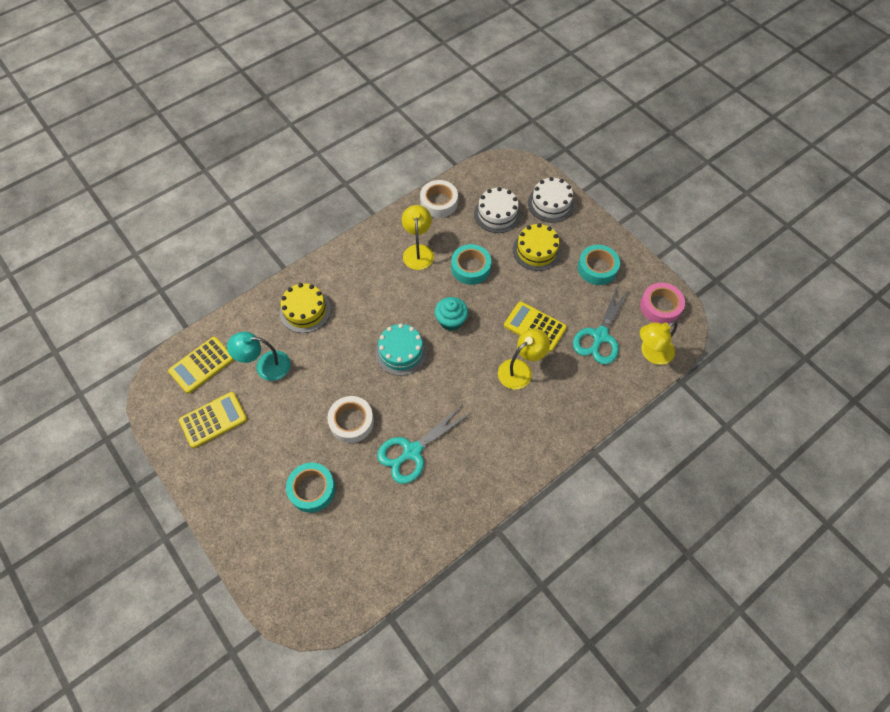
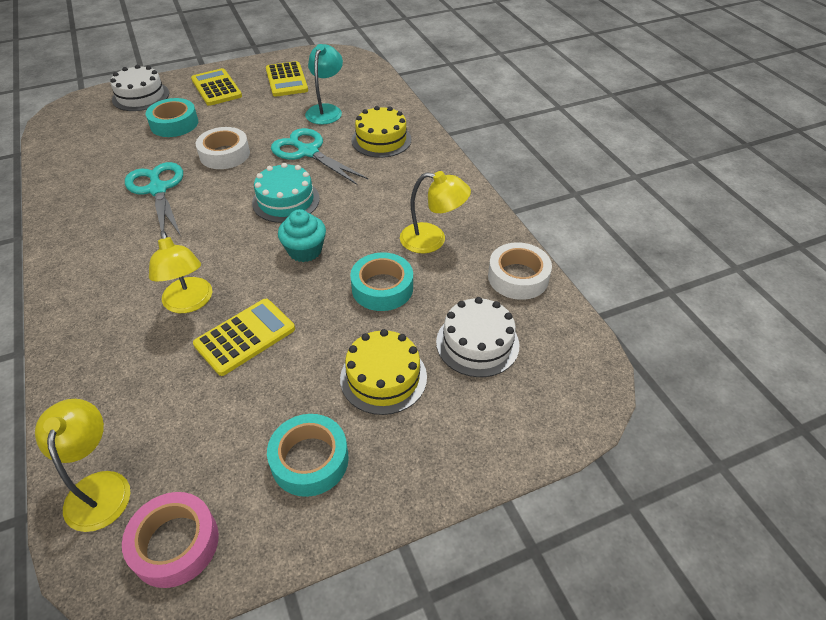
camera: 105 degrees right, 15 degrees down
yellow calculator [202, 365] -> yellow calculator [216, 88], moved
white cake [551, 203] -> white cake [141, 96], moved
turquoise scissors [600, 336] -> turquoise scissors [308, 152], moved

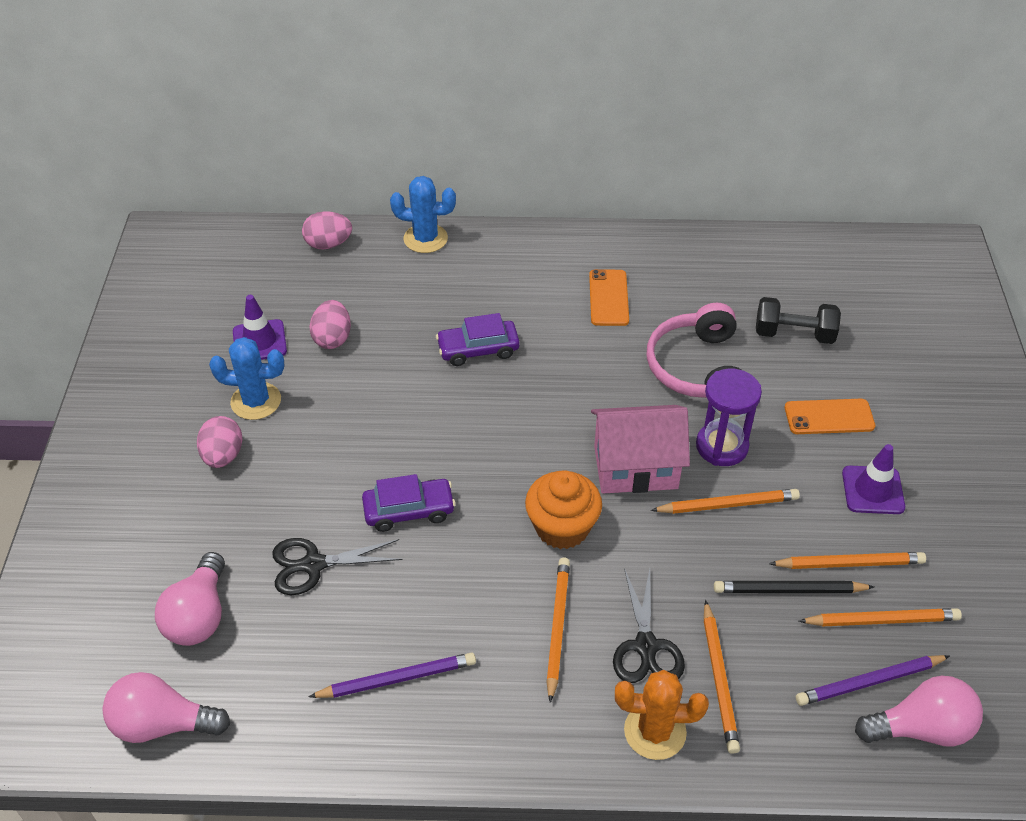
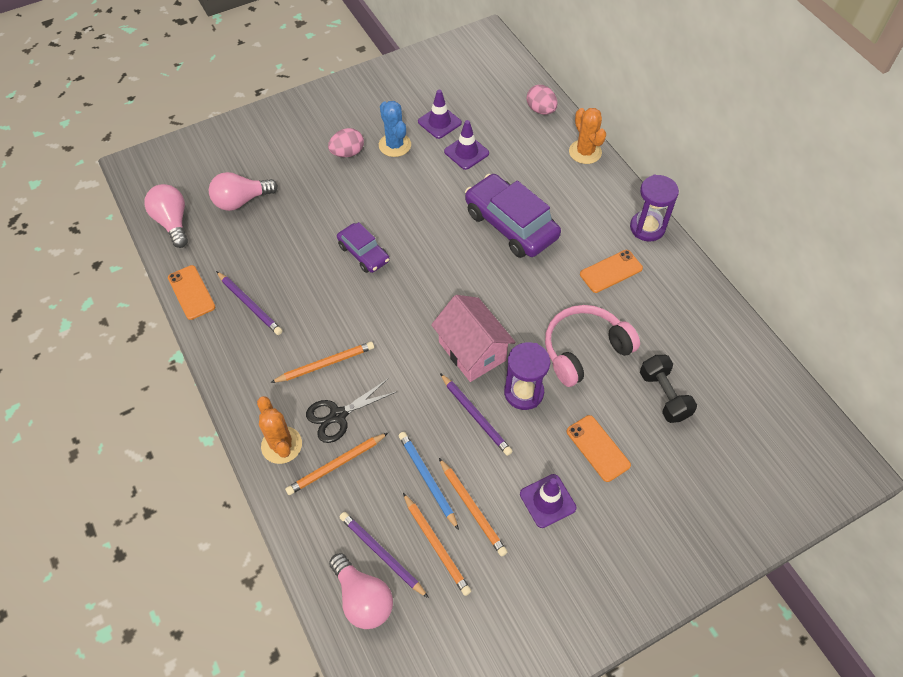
camera: 60 degrees right, 10 degrees up
black scissors [313, 564] -> none
pink egg [332, 338] -> purple traffic cone [466, 152]
blue cactus [425, 239] -> orange cactus [585, 152]
purple car [478, 349] -> purple car [510, 225], x1.75
orange cupcake [562, 527] -> none
orange pencil [727, 504] -> purple pencil [475, 416]
black pencil [789, 590] -> blue pencil [427, 479]
none -> orange phone [191, 292]
none -> purple hourglass [647, 228]

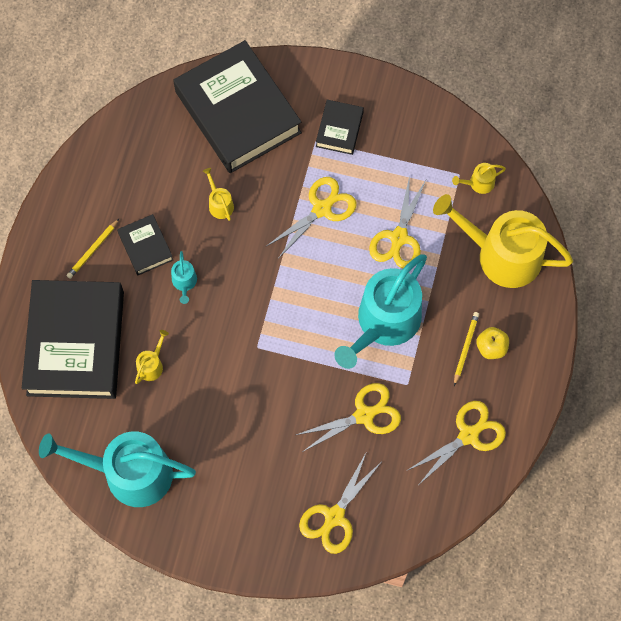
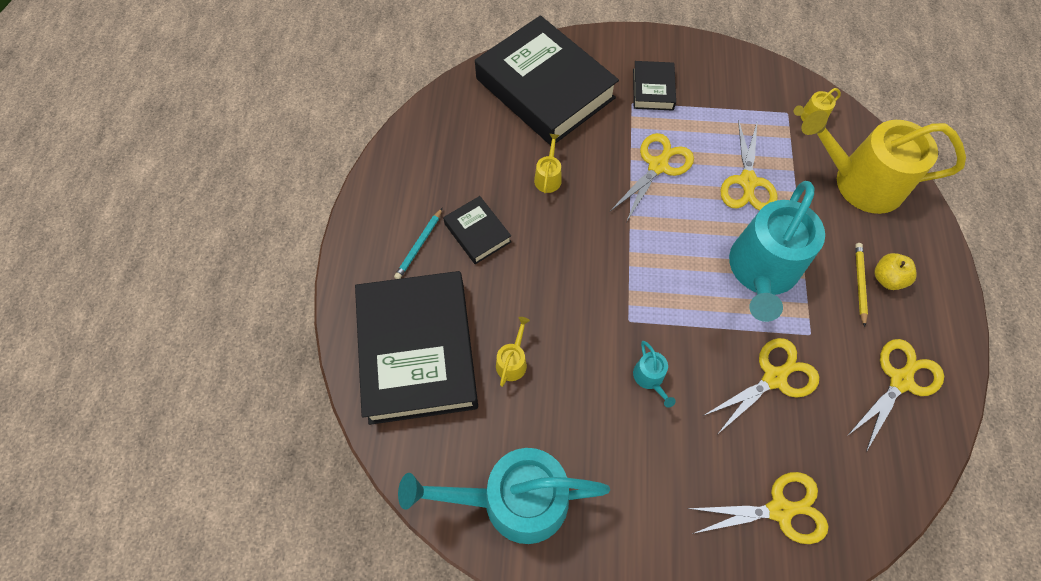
camera: 10 degrees left, 5 degrees down
yellow pencil [93, 250] -> turquoise pencil [419, 245]
turquoise watering can [184, 282] -> turquoise watering can [650, 378], moved
yellow watering can [219, 204] -> yellow watering can [548, 177], 45 degrees clockwise
yellow scissors [334, 516] -> yellow scissors [779, 510], 120 degrees counterclockwise

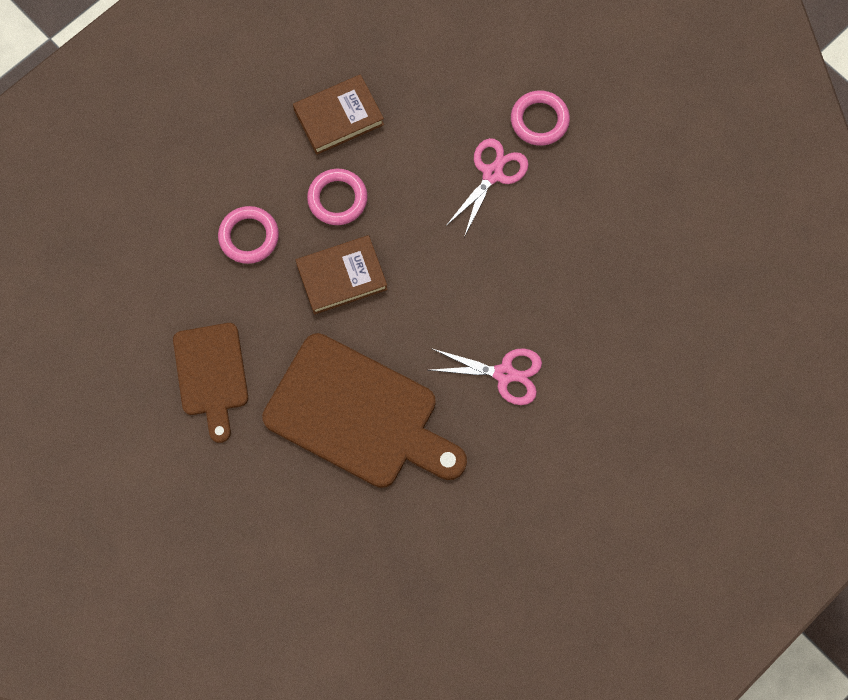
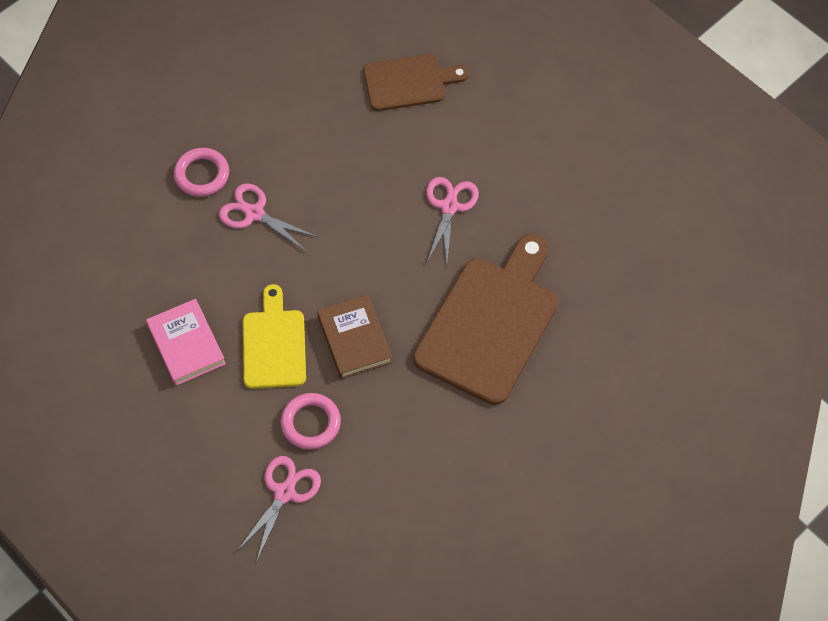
camera: 90 degrees left, 10 degrees down
brown cutting board [211, 374] -> brown cutting board [409, 82], moved
brown book [339, 117] -> pink book [186, 345]
pink ring [337, 199] -> yellow cutting board [274, 344]
none -> pink scissors [285, 492]

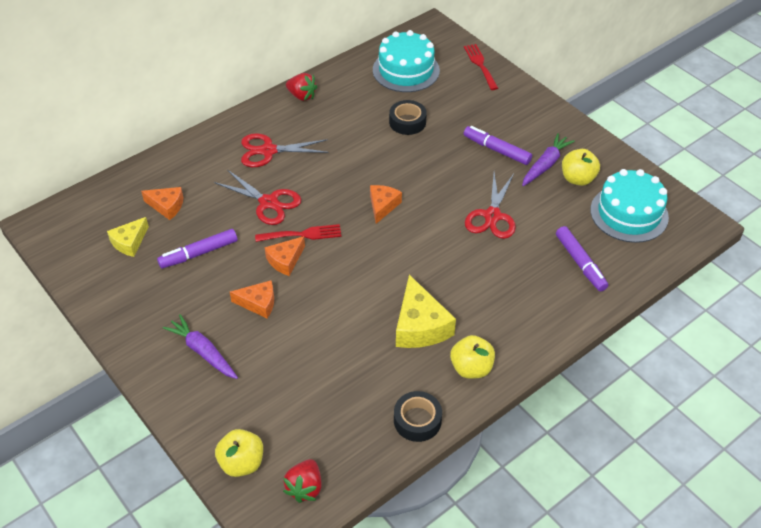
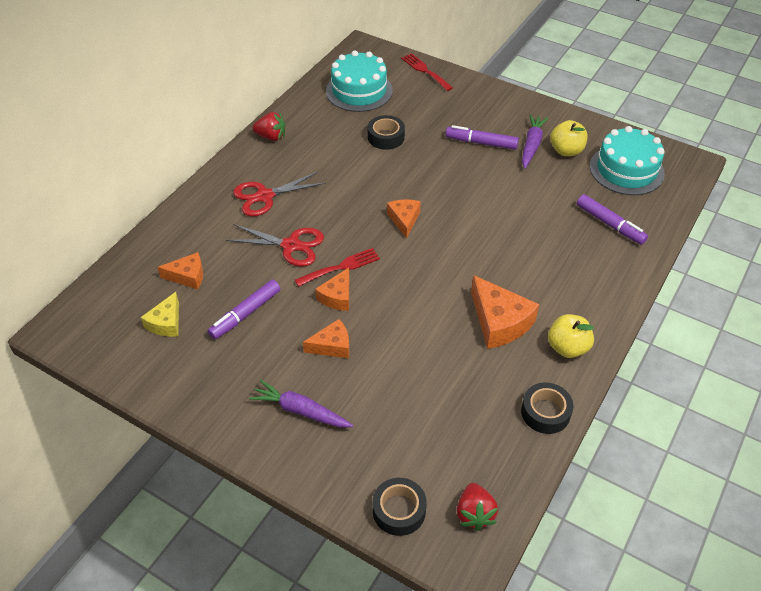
camera: 20 degrees left, 0 degrees up
yellow apple [242, 463] -> black tape [399, 510]
yellow cheese [420, 326] -> orange cheese [499, 322]
red scissors [492, 216] -> none

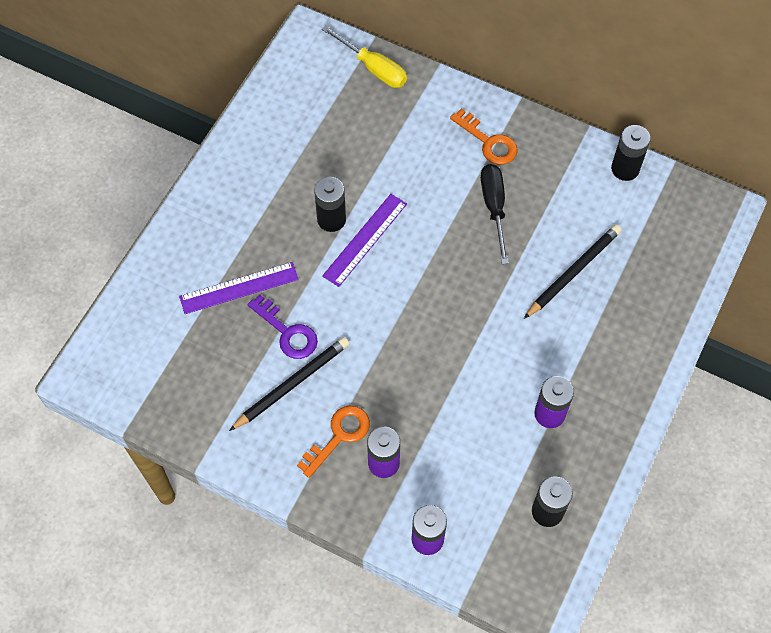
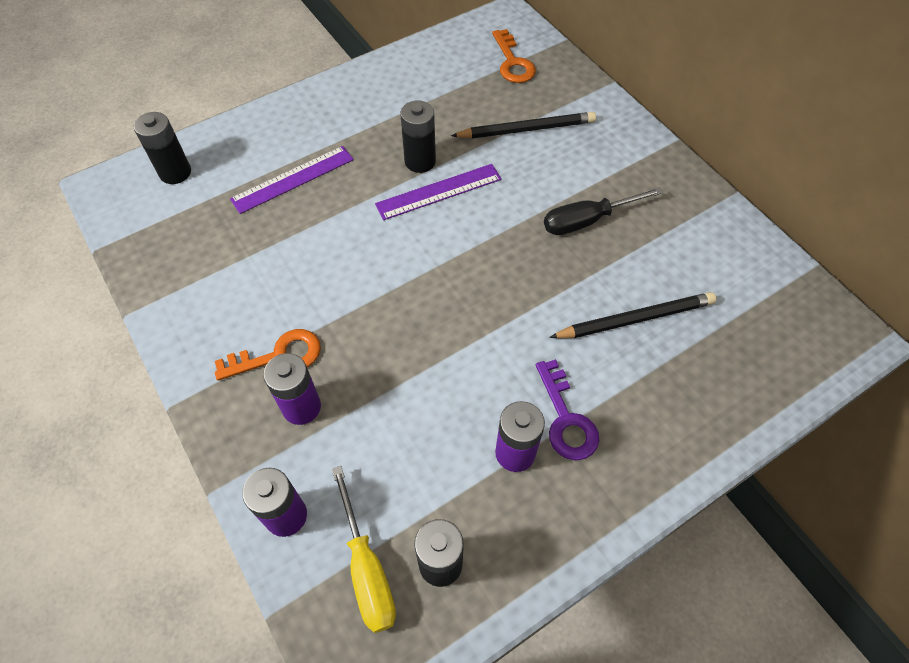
camera: 30 degrees right, 5 degrees down
purple ruler [239, 288] -> purple ruler [293, 179], 45 degrees counterclockwise
black pencil [292, 384] -> black pencil [526, 129], moved
purple key [287, 332] -> purple key [566, 419], moved
yellow screwdriver [373, 68] -> yellow screwdriver [367, 568], moved
orange key [488, 142] -> orange key [513, 62], moved
black screwdriver [494, 208] -> black screwdriver [587, 220], 135 degrees counterclockwise
black battery [625, 169] -> black battery [175, 172], moved

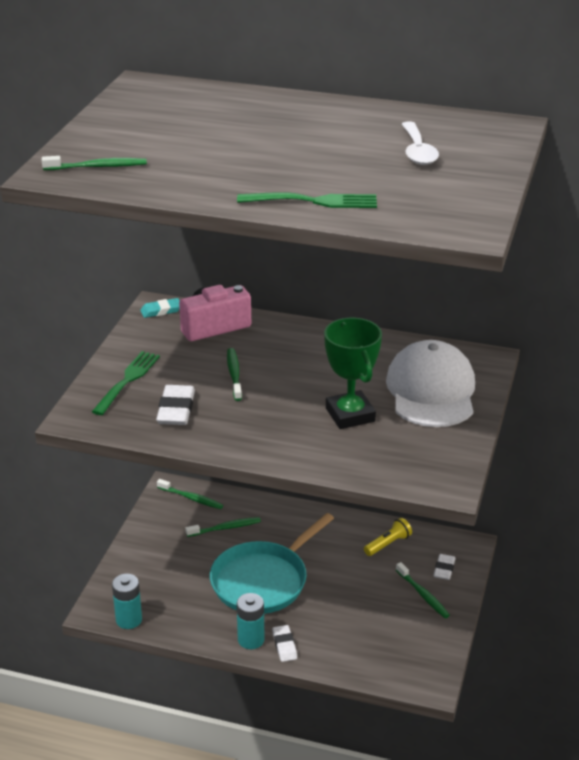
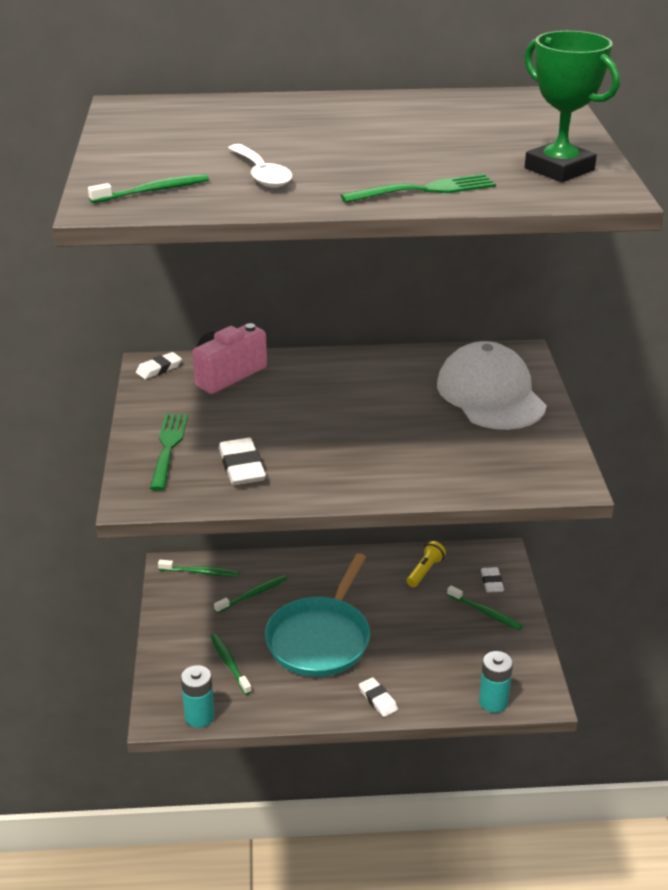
camera: 20 degrees left, 0 degrees up
turquoise eraser [161, 311] -> white eraser [159, 369]
green toothbrush [234, 374] -> green toothbrush [229, 663], moved
turquoise battery [251, 640] -> turquoise battery [493, 702], moved
green trophy [350, 415] -> green trophy [559, 169], moved
white spoon [417, 151] -> white spoon [261, 174], moved

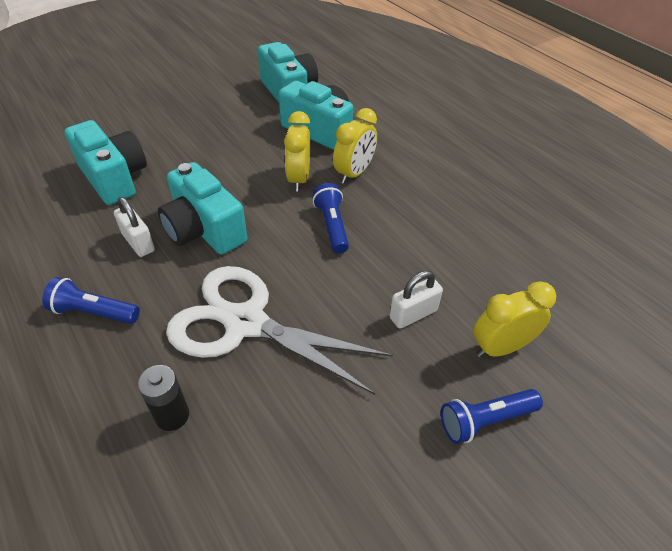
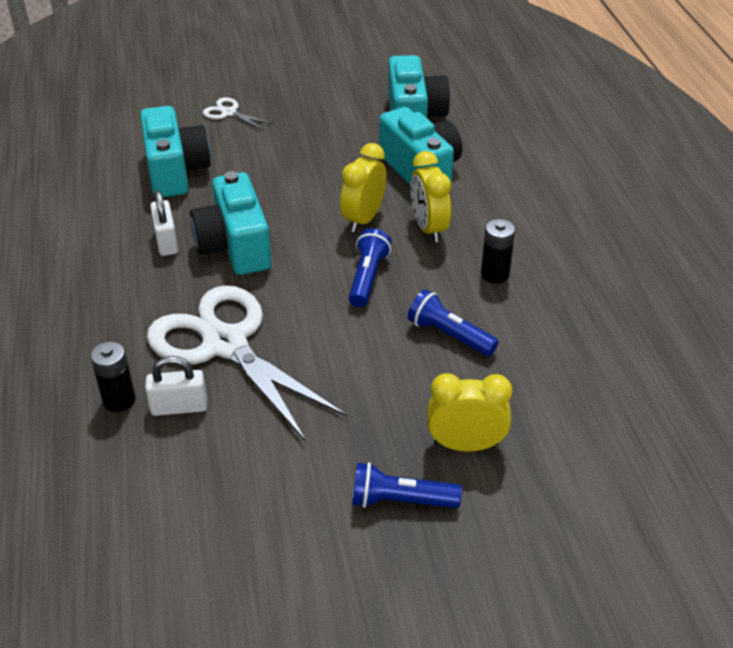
camera: 25 degrees right, 5 degrees down
blue flashlight [94, 312] -> blue flashlight [449, 335], moved
yellow clock [354, 173] -> yellow clock [428, 228], 105 degrees clockwise
white padlock [413, 314] -> white padlock [179, 407], moved
none -> white scissors [229, 113]
none -> black battery [495, 274]

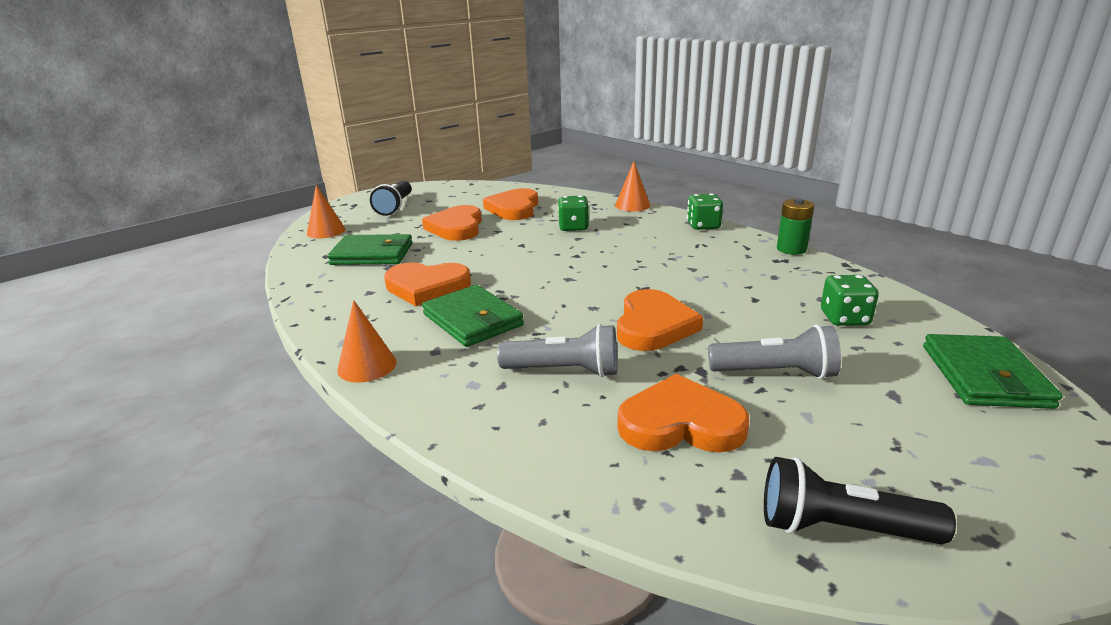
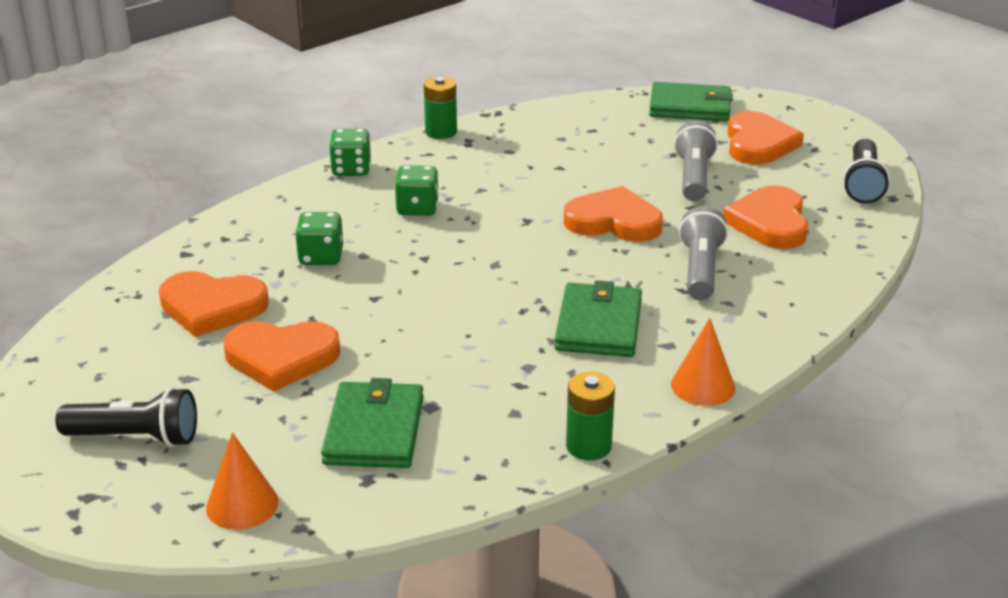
camera: 90 degrees left, 5 degrees up
orange heart [427, 287] -> orange heart [758, 144], moved
green wallet [472, 320] -> green wallet [599, 325], 45 degrees counterclockwise
orange cone [632, 205] -> none
green dice [844, 318] -> green dice [417, 208], moved
none -> green battery [588, 446]

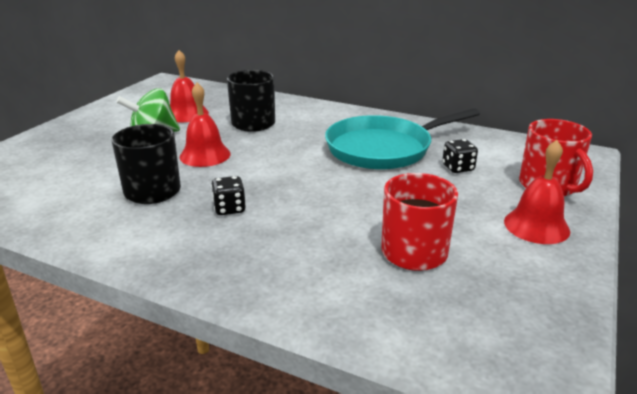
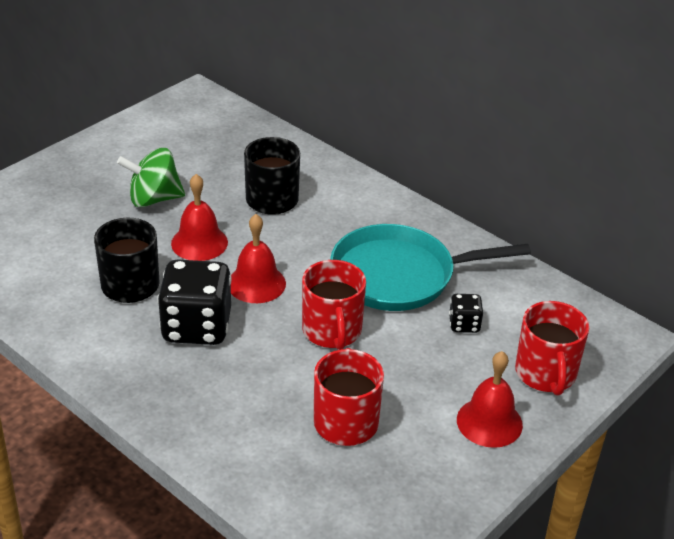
camera: 15 degrees right, 10 degrees up
red bell [187, 114] -> red bell [256, 283], moved
black dice [229, 208] -> black dice [196, 327], x2.11
none -> red mug [332, 331]

